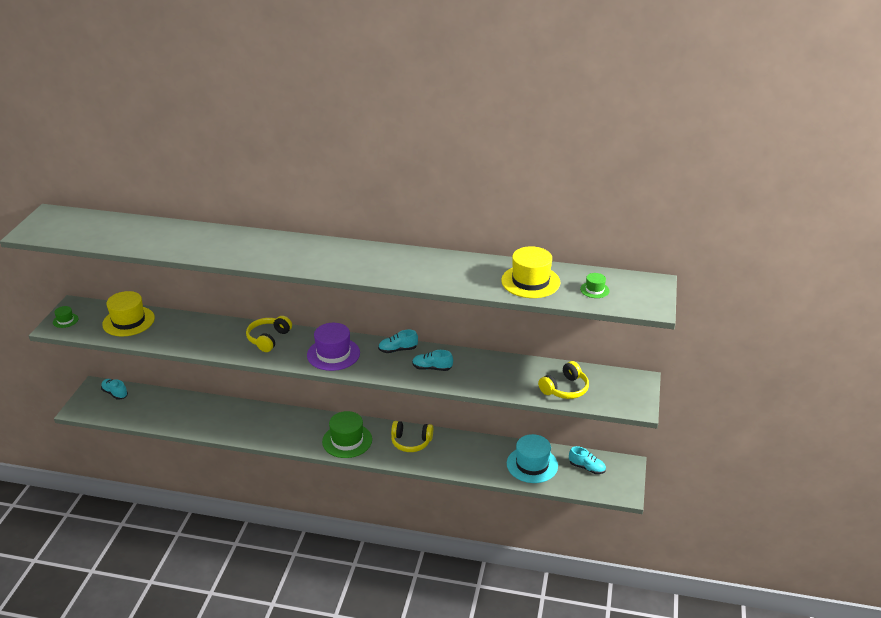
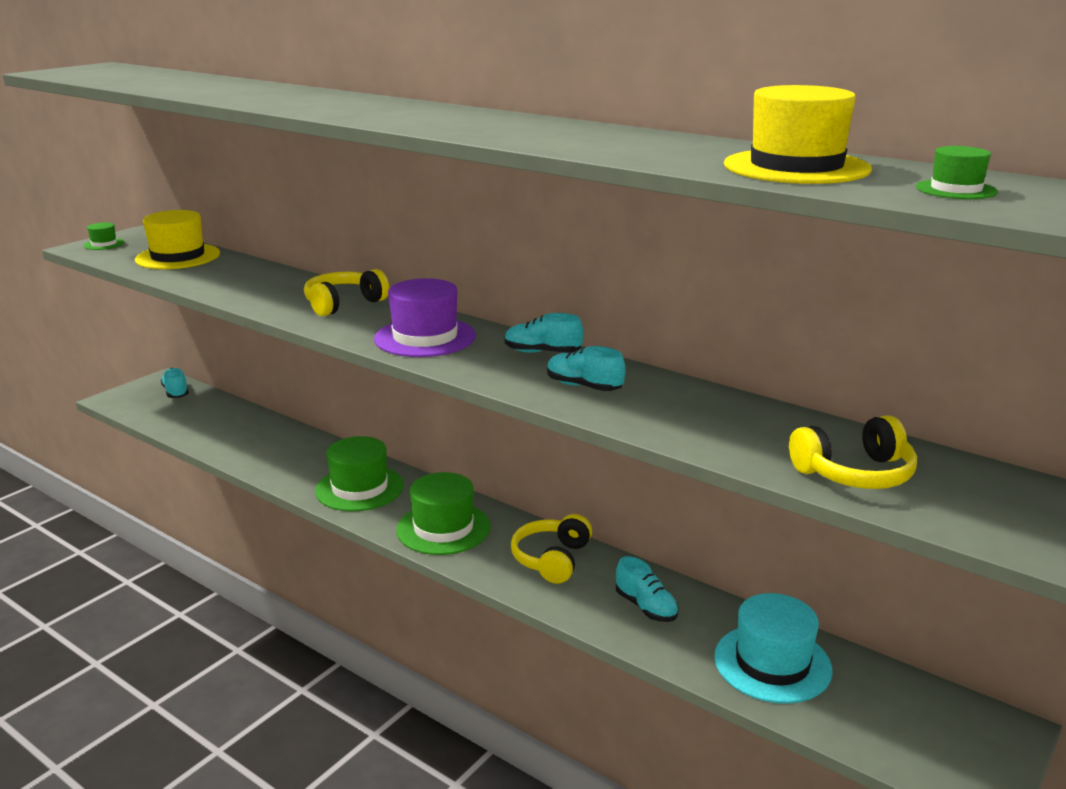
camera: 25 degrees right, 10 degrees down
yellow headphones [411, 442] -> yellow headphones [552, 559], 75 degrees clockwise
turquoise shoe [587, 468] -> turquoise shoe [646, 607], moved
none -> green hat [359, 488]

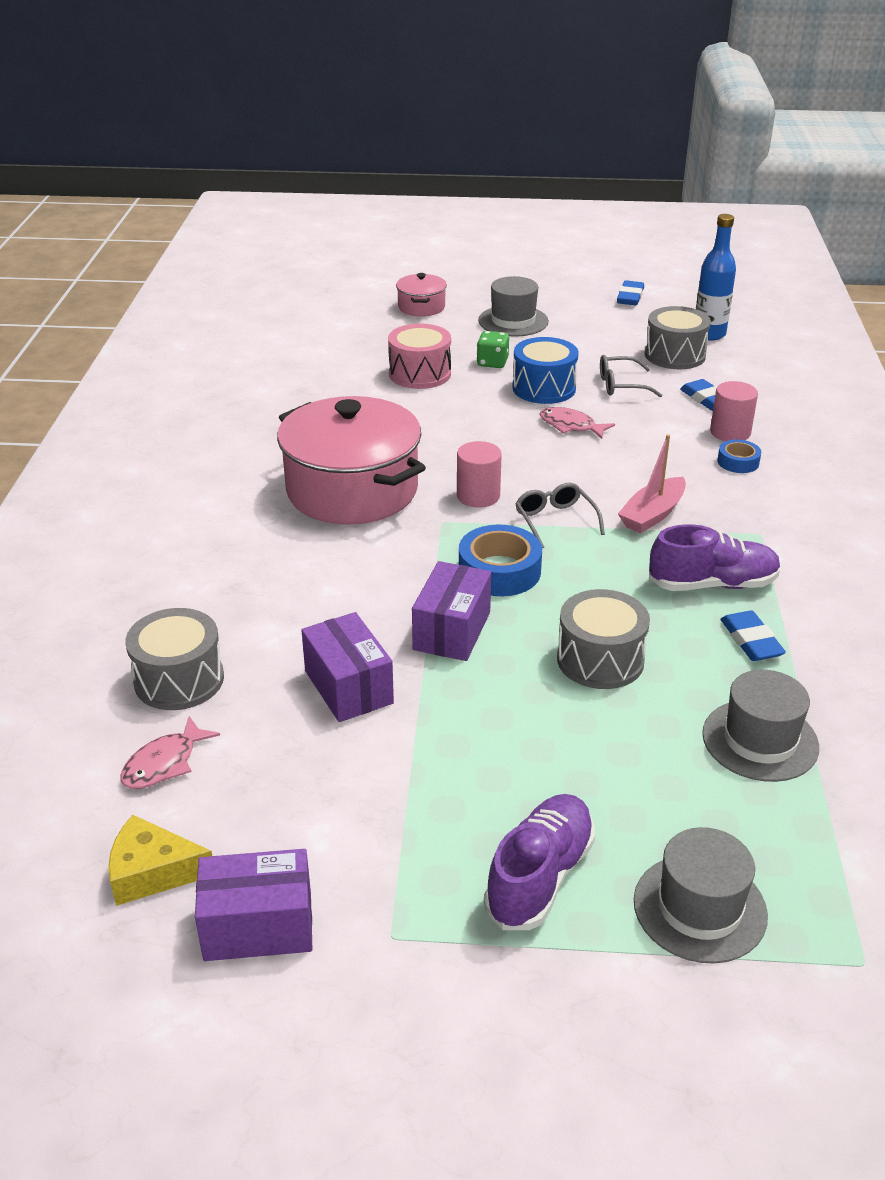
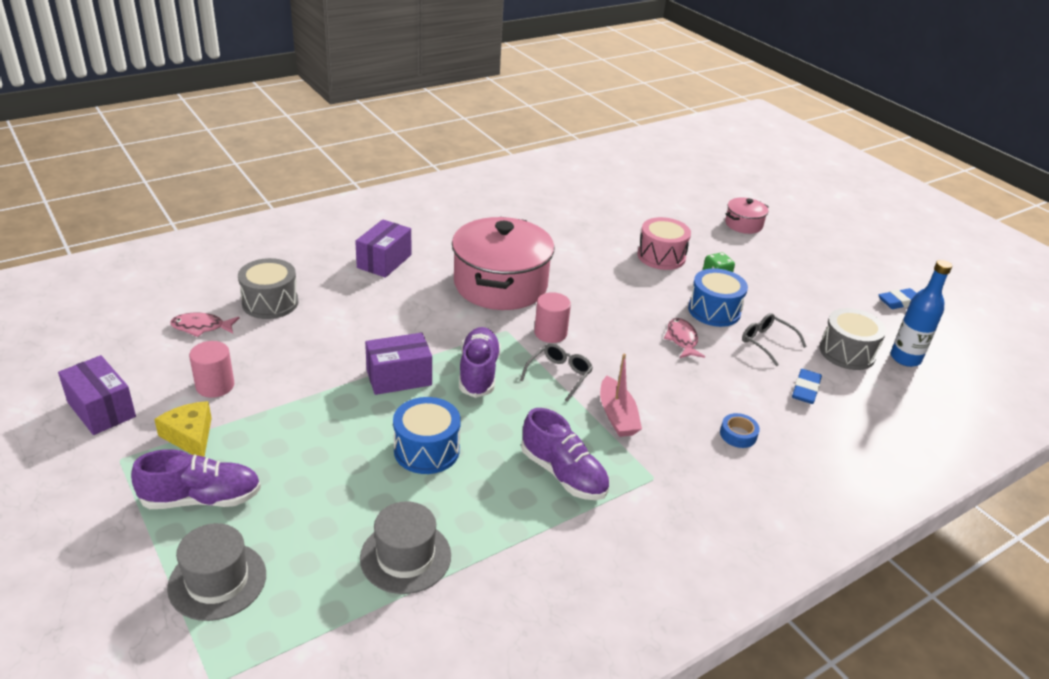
camera: 50 degrees right, 0 degrees up
yellow cheese [152, 872] -> yellow cheese [190, 436], moved
purple box [348, 687] -> purple box [384, 261], moved
blue tape [499, 571] -> purple shoe [478, 373]
grey hat [513, 321] -> none
grey drum [600, 660] -> blue drum [426, 450]
pink boat [652, 514] -> pink boat [617, 416], 105 degrees counterclockwise
pink cylinder [730, 432] -> pink cylinder [215, 386], moved
blue eraser [751, 641] -> none

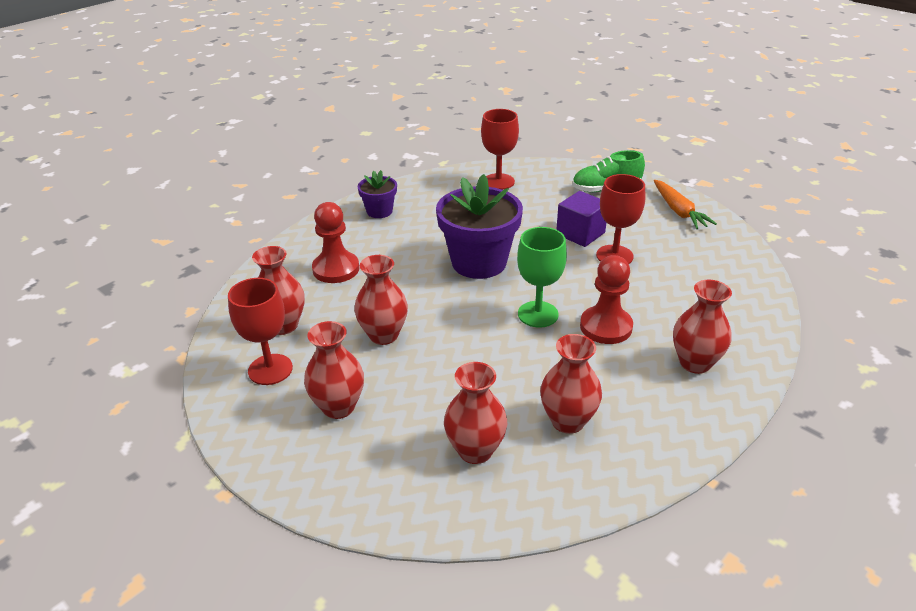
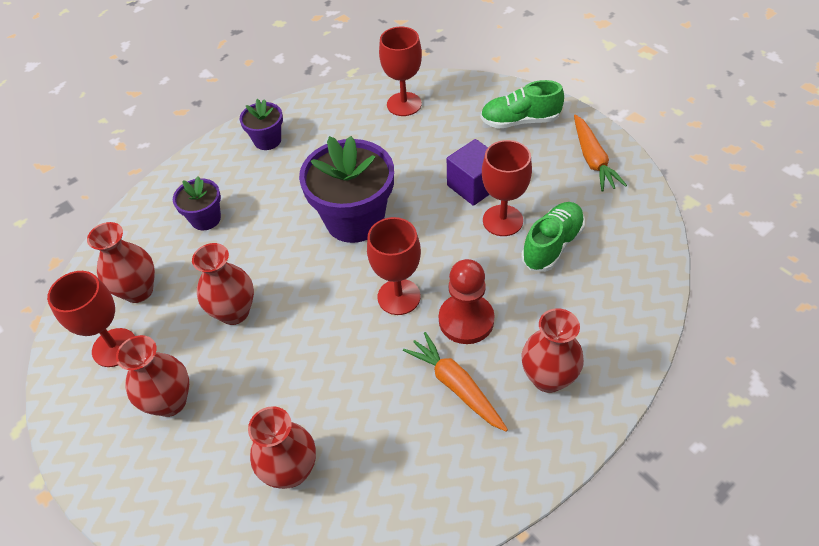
camera: 10 degrees right, 15 degrees up
red pawn [336, 269] -> purple flower pot [206, 219]
green goblet [538, 314] -> red goblet [399, 297]
red vase [567, 421] -> none
none -> orange carrot [456, 386]
none -> green shoe [552, 245]

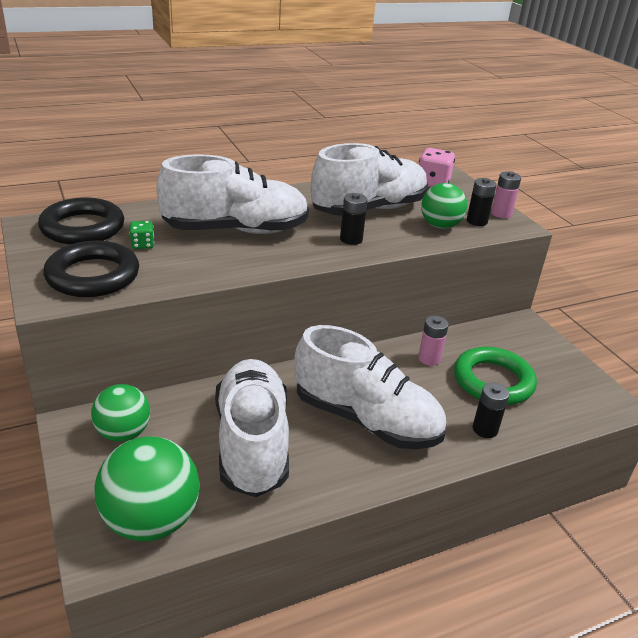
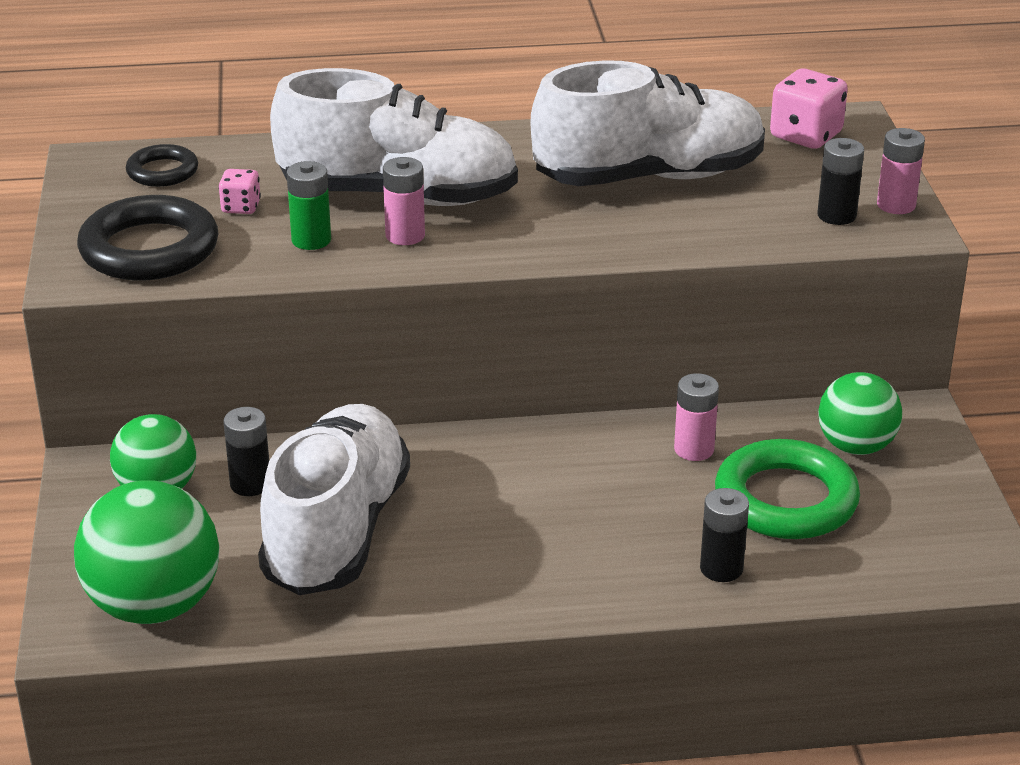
camera: 20 degrees right, 0 degrees up
black ring [83, 228] -> black ring [162, 171], x0.55
green dice [142, 245] -> pink dice [241, 207]
white shoe [366, 419] -> none
black battery [351, 239] -> black battery [250, 484], moved
green ball [440, 226] -> green ball [856, 446], moved
none -> green battery [311, 240]
none -> pink battery [405, 235]

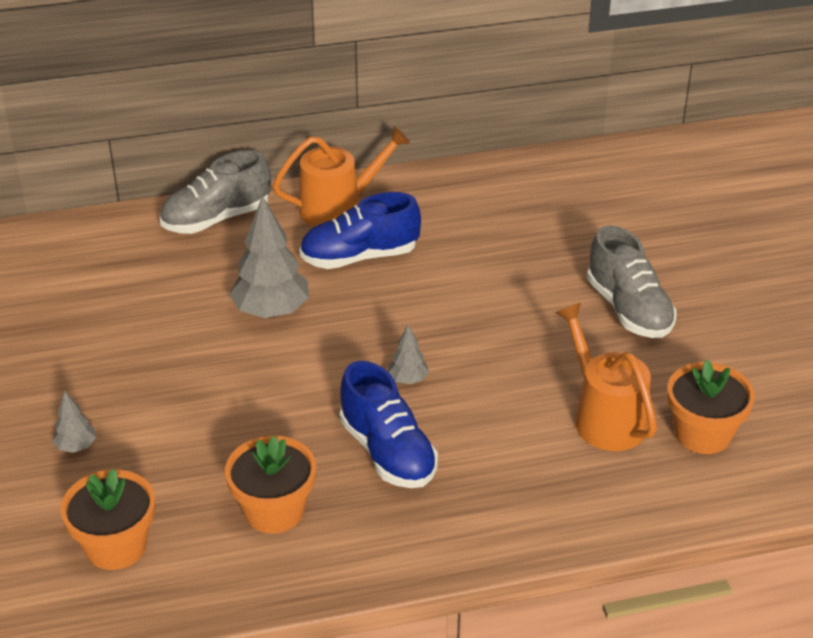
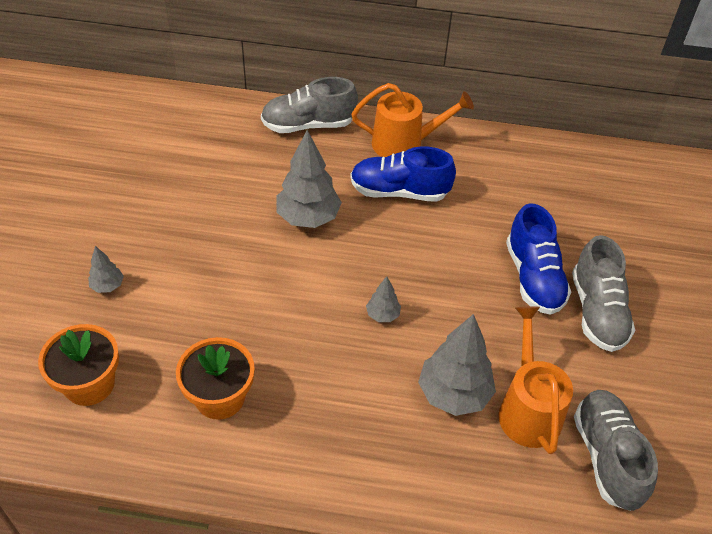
camera: 20 degrees right, 10 degrees up
blue shoe [388, 452] -> blue shoe [534, 278], moved
orange flower pot [703, 434] -> grey shoe [607, 457]
none -> grey tree [454, 394]

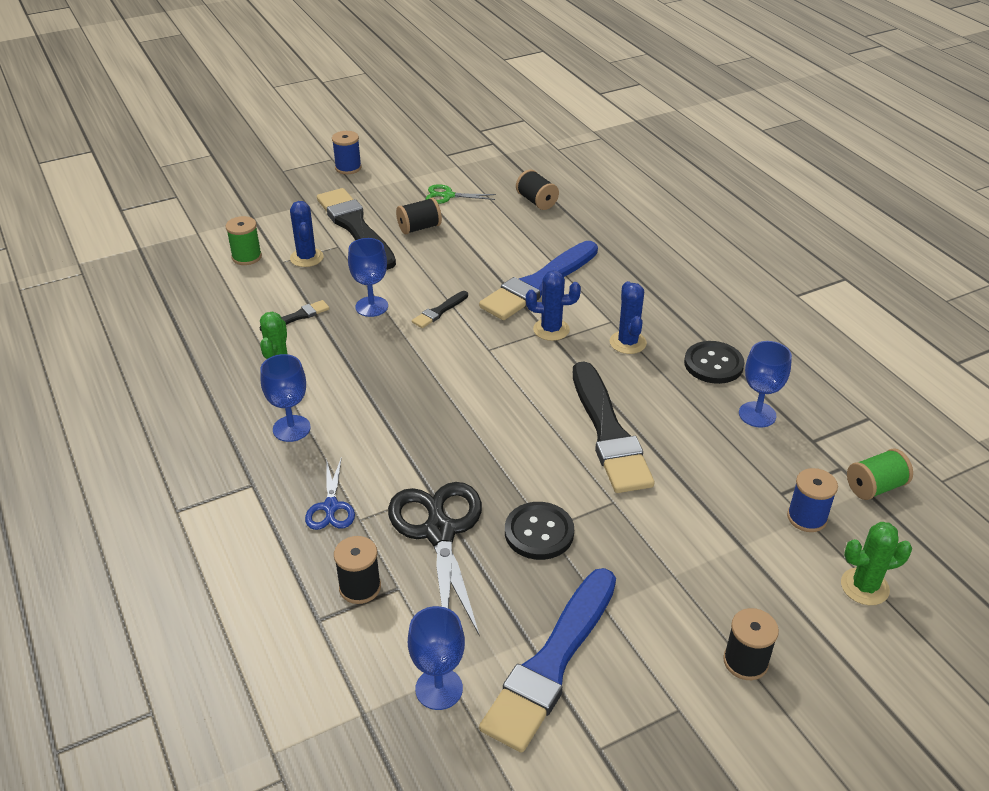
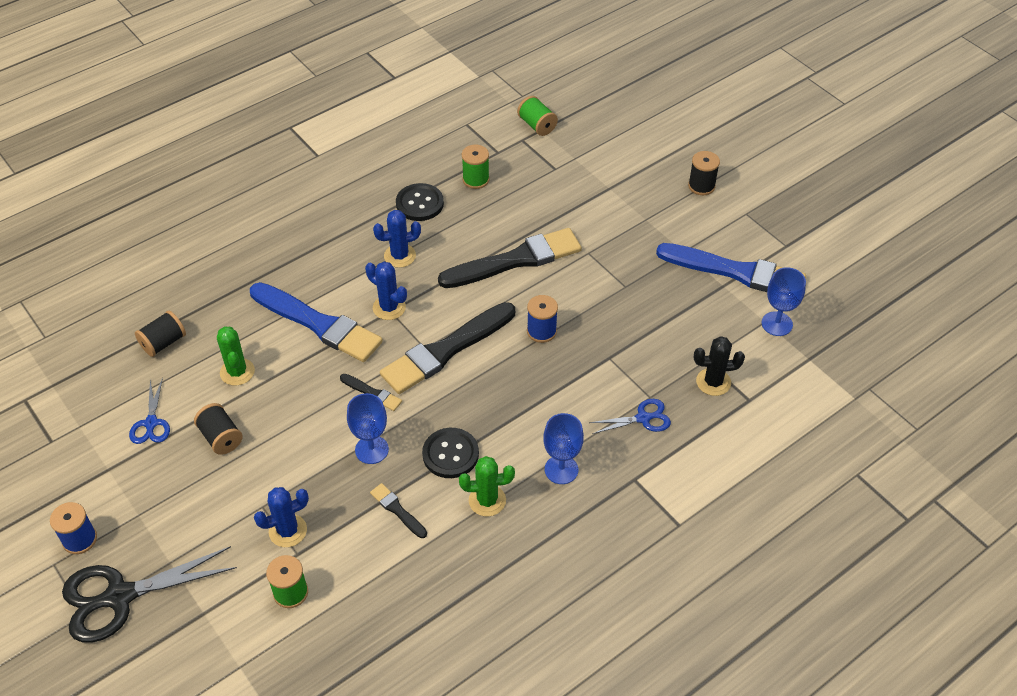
camera: 100 degrees left, 10 degrees up
black brush [355, 227] -> black brush [445, 350], moved
black spool [360, 587] -> black cactus [713, 382]
black scissors [439, 532] -> black scissors [120, 596], moved
green scissors [448, 196] -> blue scissors [151, 423]
black button [539, 532] -> black button [450, 454], moved
blue cactus [551, 329] -> blue cactus [389, 307], 45 degrees counterclockwise
blue goblet [757, 414] -> green spool [476, 179]
blue spool [806, 517] -> blue spool [541, 331], moved
green cactus [864, 587] -> green cactus [237, 372], moved

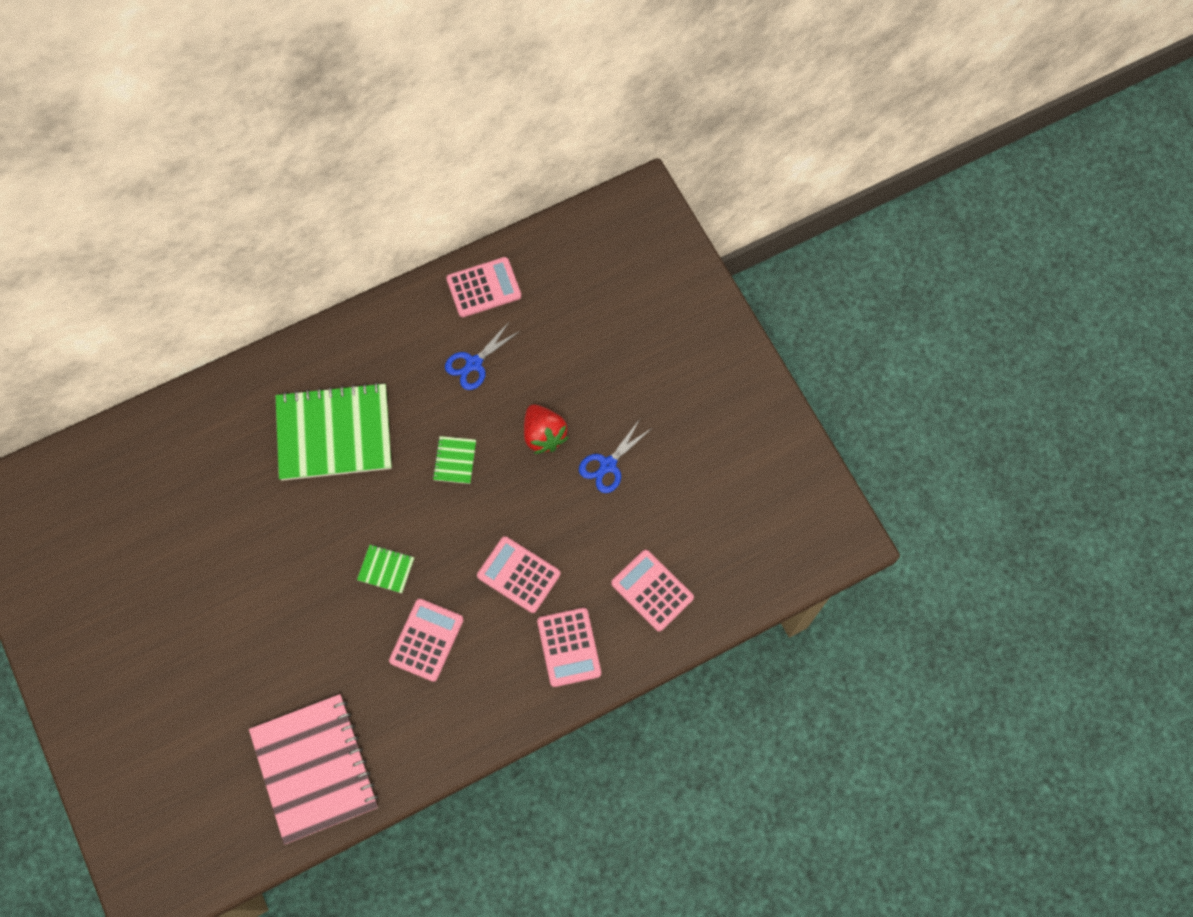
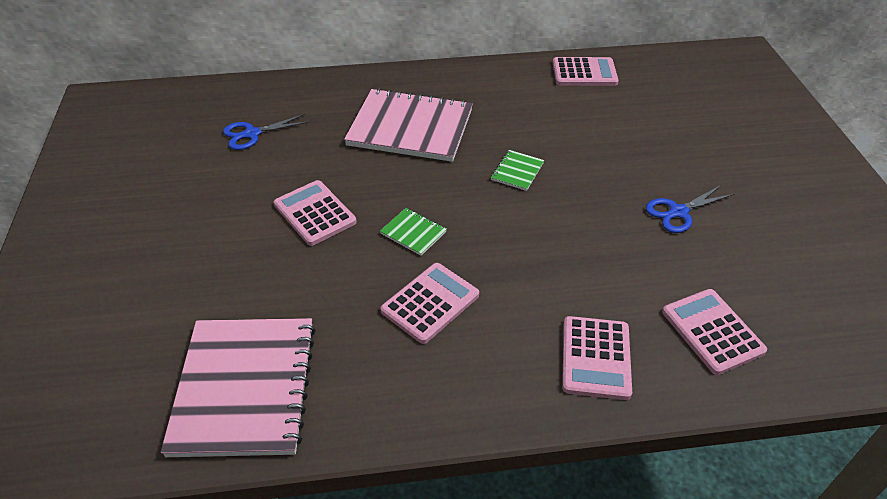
camera: 20 degrees right, 25 degrees down
green notebook [334, 433] -> pink notebook [410, 128]
blue scissors [474, 363] -> blue scissors [252, 134], moved
pink calculator [518, 575] -> pink calculator [315, 213], moved
red strawberry [544, 435] -> none

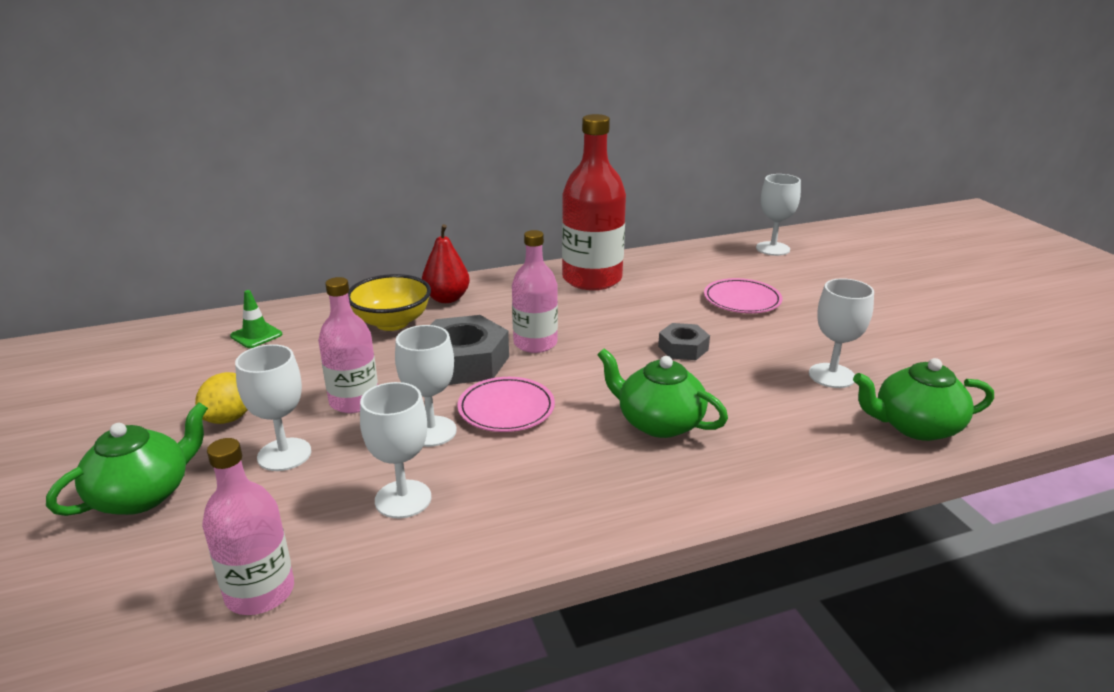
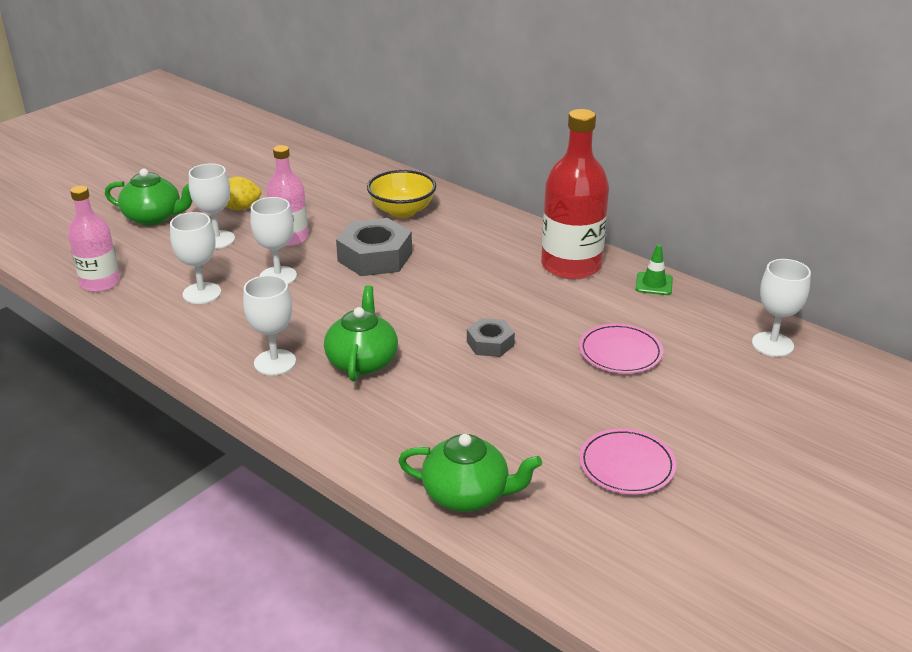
camera: 60 degrees right, 5 degrees up
green traffic cone [256, 335] -> green traffic cone [654, 284], moved
red pear [447, 298] -> none
pink plate [506, 409] -> pink plate [626, 465], moved
pink bottle [535, 343] -> none
white goblet [831, 376] -> white goblet [275, 362], moved
green teapot [915, 426] -> green teapot [467, 494], 135 degrees clockwise

